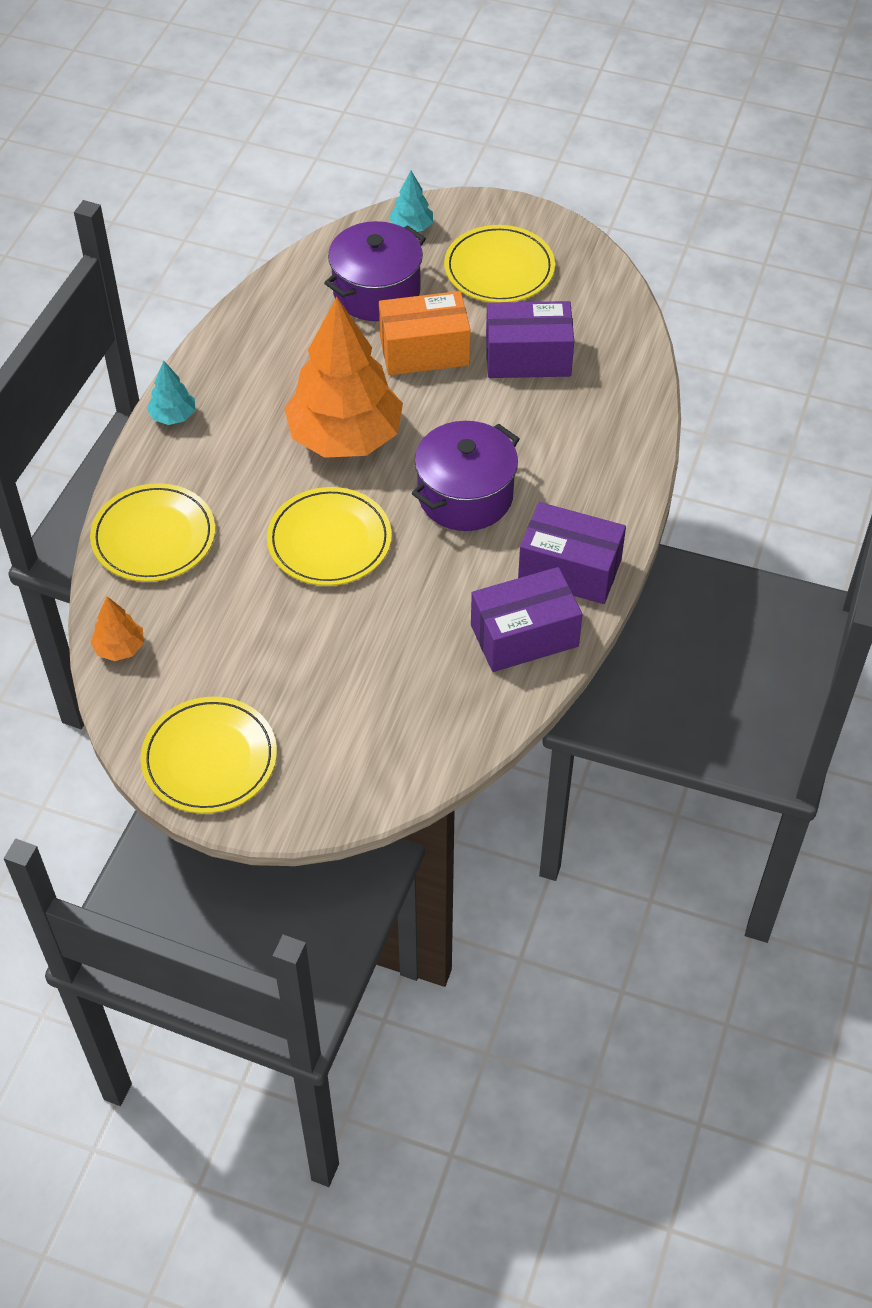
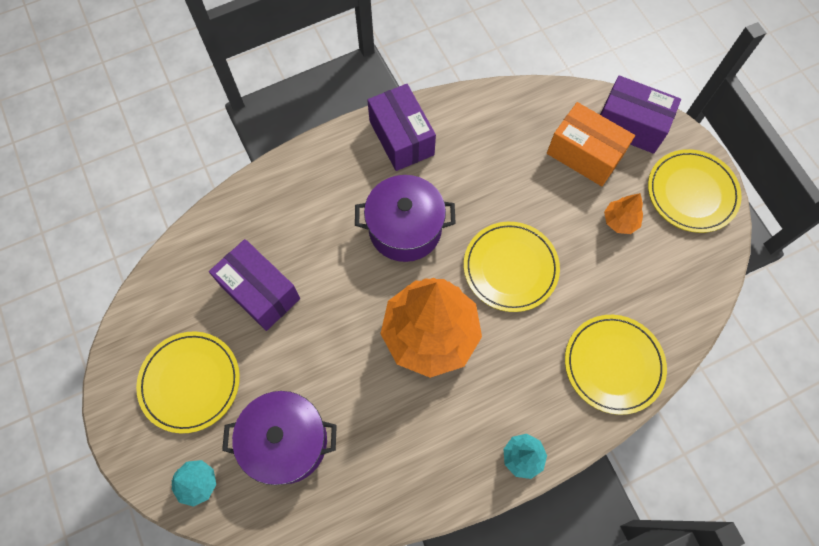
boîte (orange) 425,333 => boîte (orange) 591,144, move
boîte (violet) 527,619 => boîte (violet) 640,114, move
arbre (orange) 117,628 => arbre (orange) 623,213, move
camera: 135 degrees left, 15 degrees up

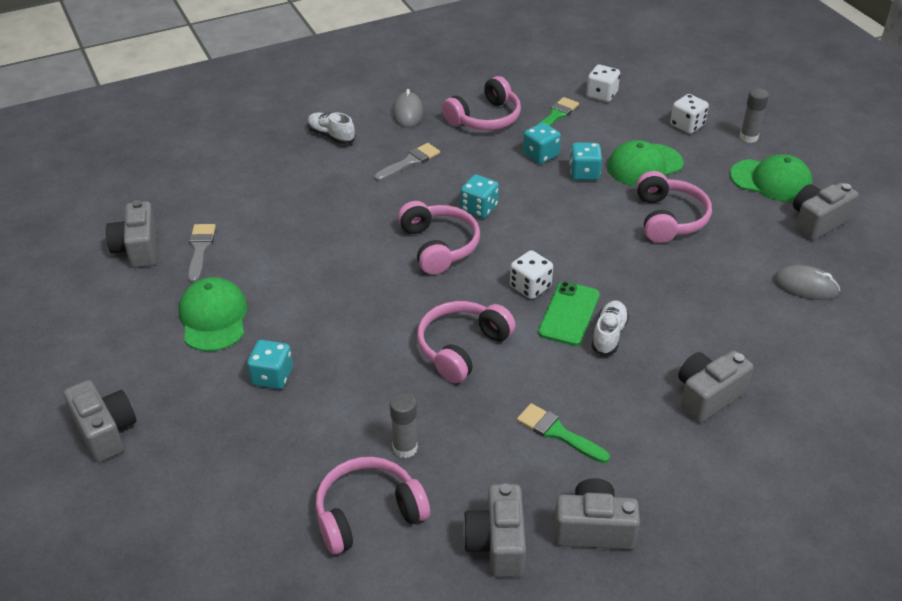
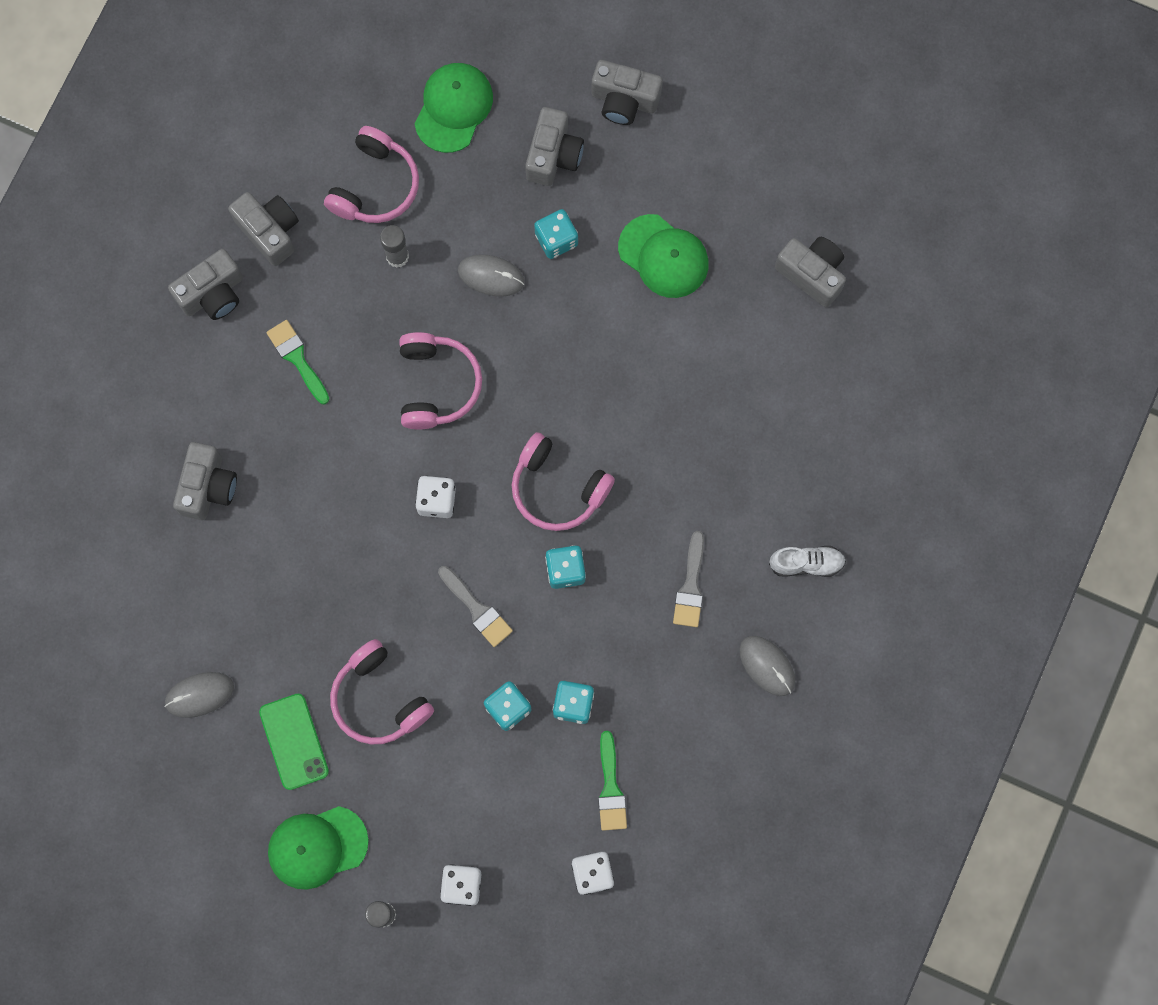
casque audio (rose) 481,103 => nothing
casquette (vert) 645,163 => casquette (vert) 454,108, move
appareil photo (gris) 826,211 => appareil photo (gris) 554,146, move
pinceau (gris) 202,253 => pinceau (gris) 475,606, move
téléphone (vert) 569,314 => téléphone (vert) 294,742, move
chaussure (blanc) 610,328 => nothing
pinceau (vert) 563,433 => pinceau (vert) 297,362, 120 degrees counterclockwise
nothing => souris (gris) 491,275
camera: 140 degrees right, 35 degrees up

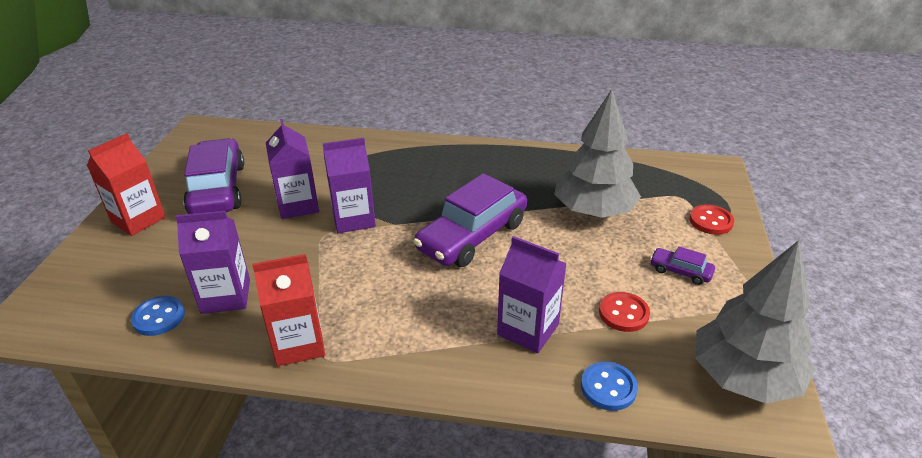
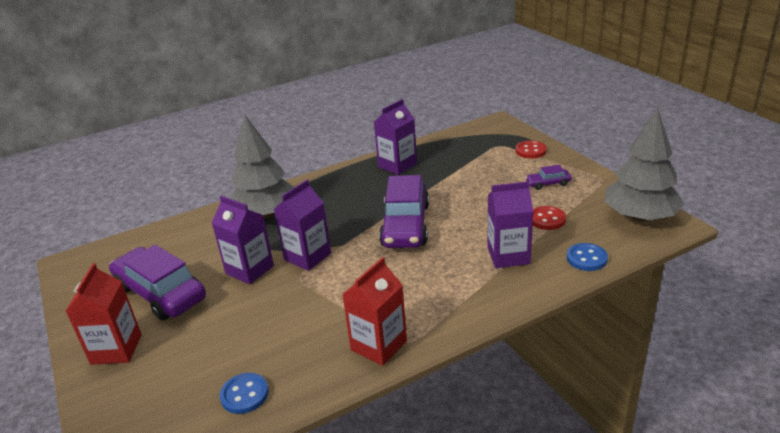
arbre (gris) 597,153 => arbre (gris) 262,166, move
brique de lait (violet) 212,262 => brique de lait (violet) 395,137, move
camera: 35 degrees left, 5 degrees down

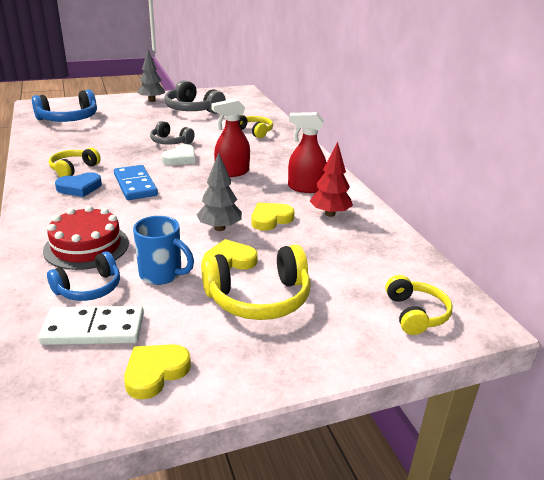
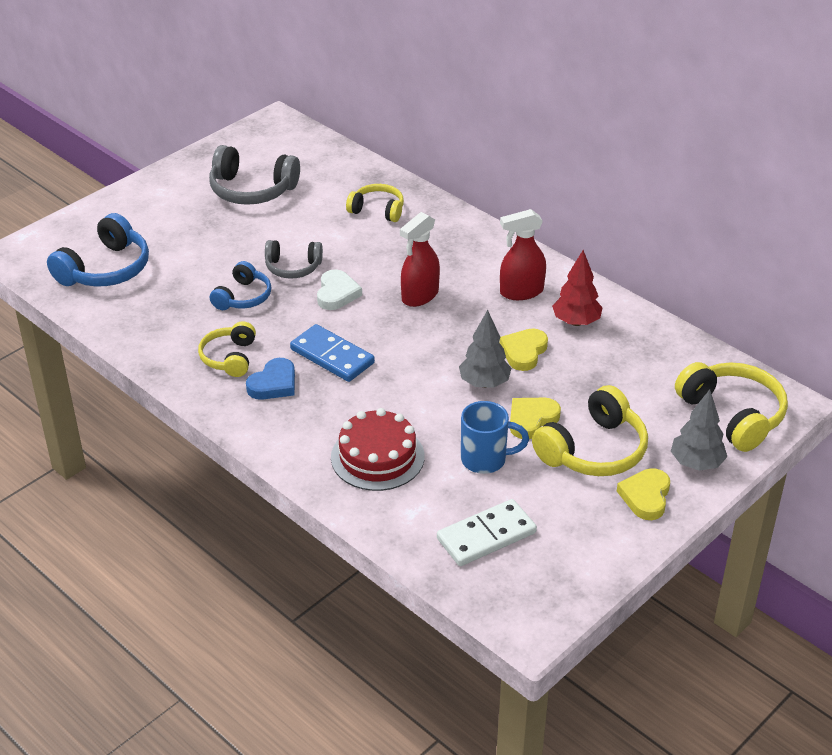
arbre (gris) 151,76 => arbre (gris) 699,430, move
casque audio (bleu) 83,276 => casque audio (bleu) 240,285, move
casque audio (jaune) 419,305 => casque audio (jaune) 731,407, x1.61
cœur (jaune) 157,371 => cœur (jaune) 643,494, move
camera: 25 degrees left, 10 degrees up

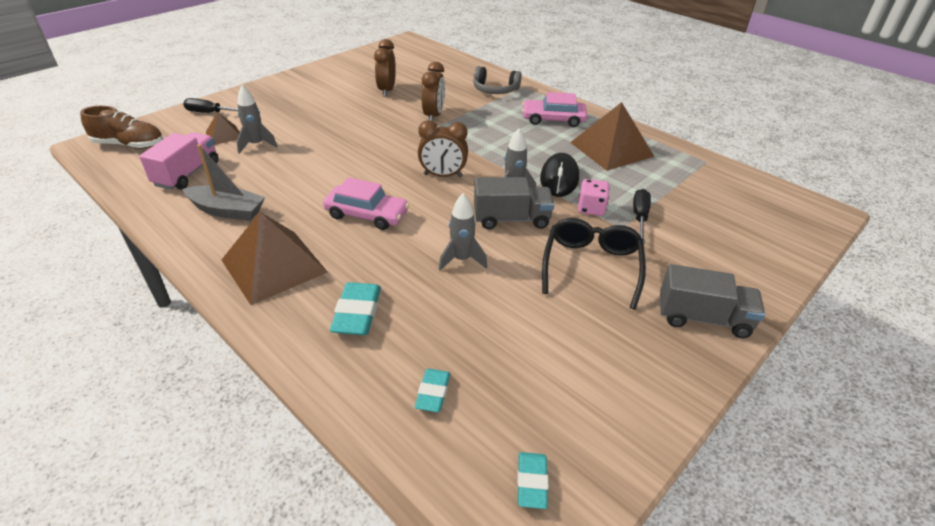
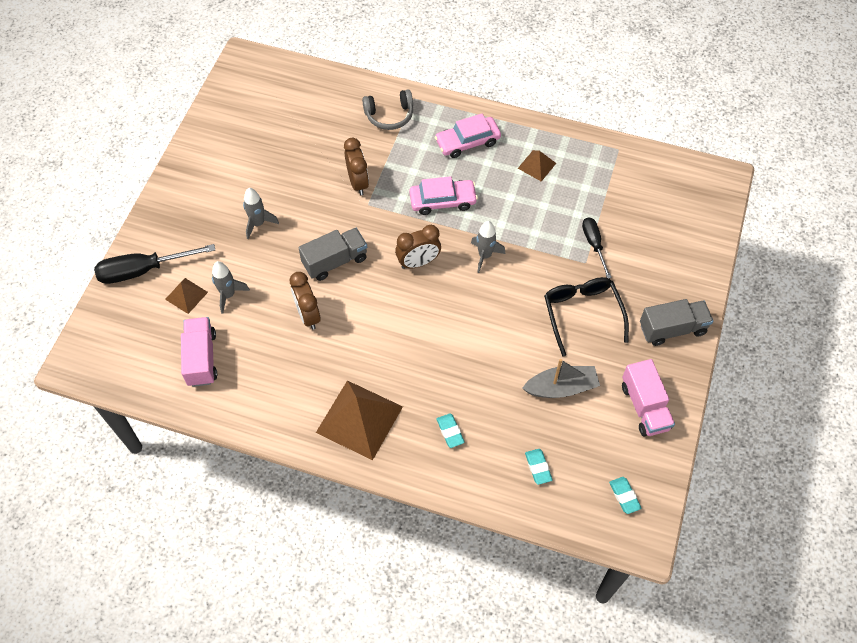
réveil (marron) 385,68 => réveil (marron) 305,301, move
tournevis (noir) 210,105 => tournevis (noir) 154,264, x1.64
pyramide (marron) 612,136 => pyramide (marron) 537,166, x0.51
chaussure (marron) 121,127 => nothing
bateau (gris) 223,182 => bateau (gris) 561,378, move
souris (noir) 559,175 => nothing
voiture (rose) 366,203 => voiture (rose) 443,195, move
camion (gris) 514,203 => camion (gris) 332,254, move
dé (rose) 594,197 => nothing
fusée (gris) 463,232 => fusée (gris) 261,213, move
gomme (turquoise) 355,308 => gomme (turquoise) 451,430, x0.63
nothing => camion (rose) 648,398
camera: 25 degrees left, 20 degrees up

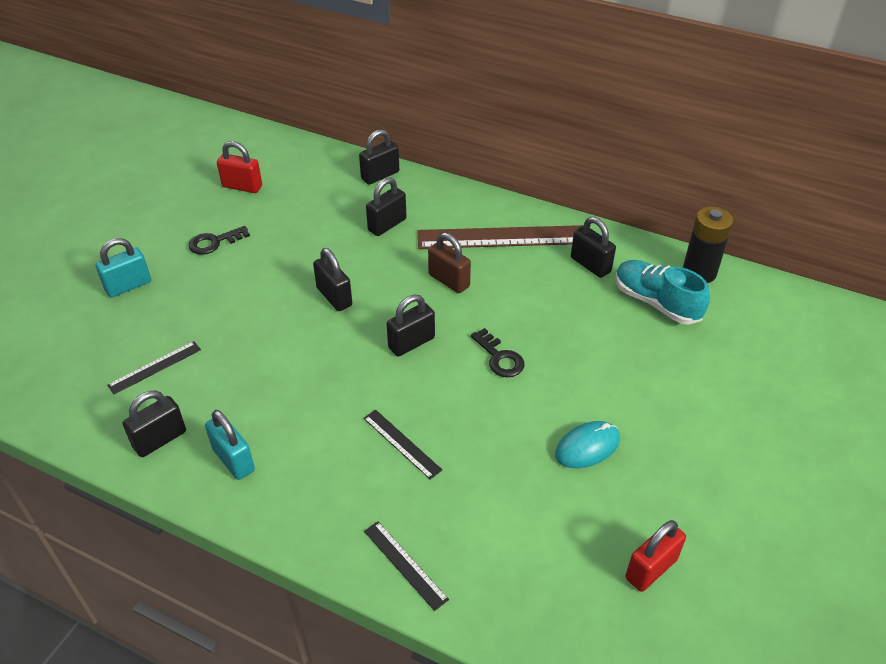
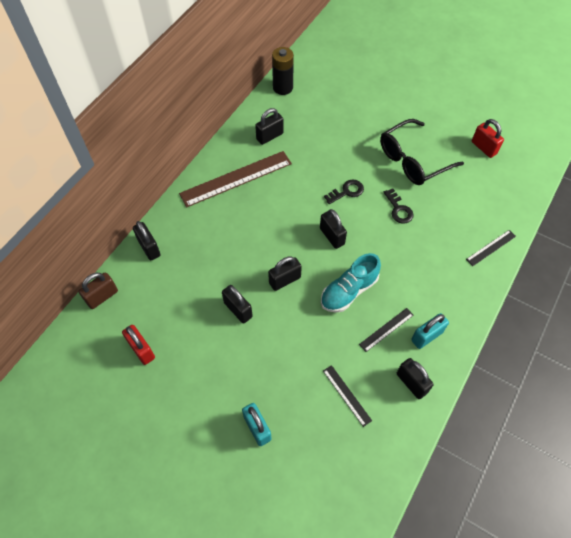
cadenas (rouge) 239,167 => cadenas (rouge) 138,345, 60 degrees counterclockwise
cadenas (noir) 386,206 => cadenas (noir) 237,304, move
règle (marron) 501,237 => règle (marron) 235,179, 60 degrees clockwise
clé (noir) 219,240 => clé (noir) 399,206, move
cadenas (marron) 449,262 => cadenas (marron) 98,290, move
chaussure (turquoise) 663,292 => chaussure (turquoise) 351,283, move
règle (noir) 402,445 => règle (noir) 386,330, move
souris (turquoise) 587,445 => lunettes (noir) 422,152
camera: 85 degrees left, 15 degrees up

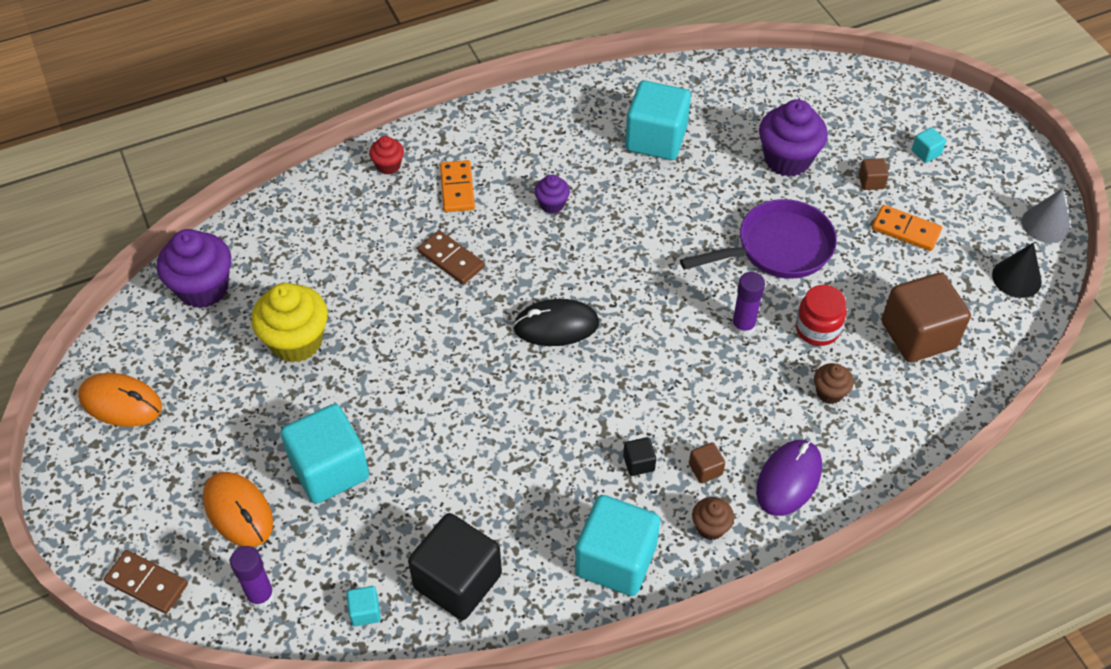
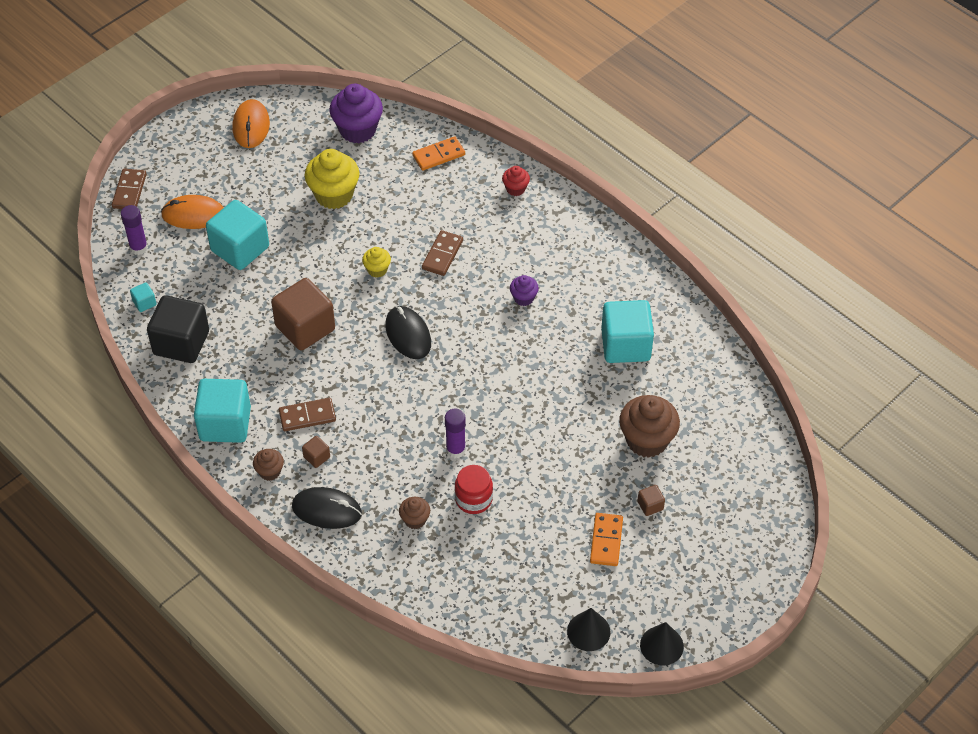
muffin (violet) 793,138 => muffin (marron) 649,426
cube (turquoise) 929,145 => nothing
domino (orange) 457,186 => domino (orange) 438,153, move
cône (gris) 1046,215 => cône (noir) 662,644
poêle (violet) 758,239 => nothing
cube (marron) 926,317 => cube (marron) 303,314, move
cube (noir) 639,456 => domino (marron) 307,414
souris (violet) 789,478 => souris (noir) 327,508
souris (orange) 238,509 => souris (orange) 192,212, 60 degrees clockwise
nothing => muffin (jaune) 376,262
camera: 70 degrees right, 0 degrees up

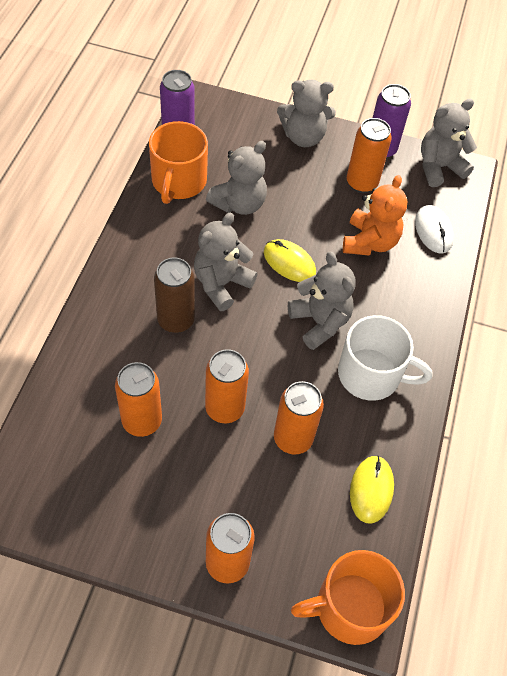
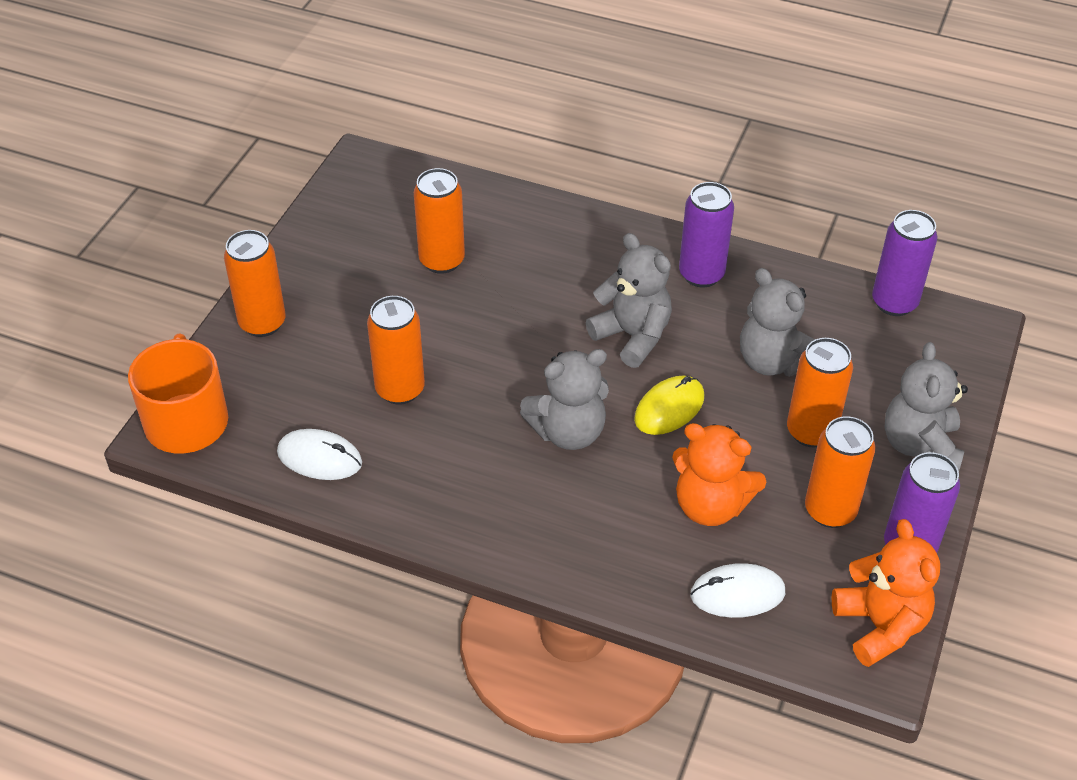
ours en peluche (gris) 449,143 => ours en peluche (orange) 885,593
tasse (orange) 178,162 => nothing
canette (marron) 174,295 => nothing
tasse (blanc) 385,358 => nothing
canette (orange) 227,386 => canette (orange) 820,392, move
souris (jaune) 372,490 => souris (blanc) 319,454
nothing => canette (violet) 706,235
camera: 100 degrees right, 10 degrees down

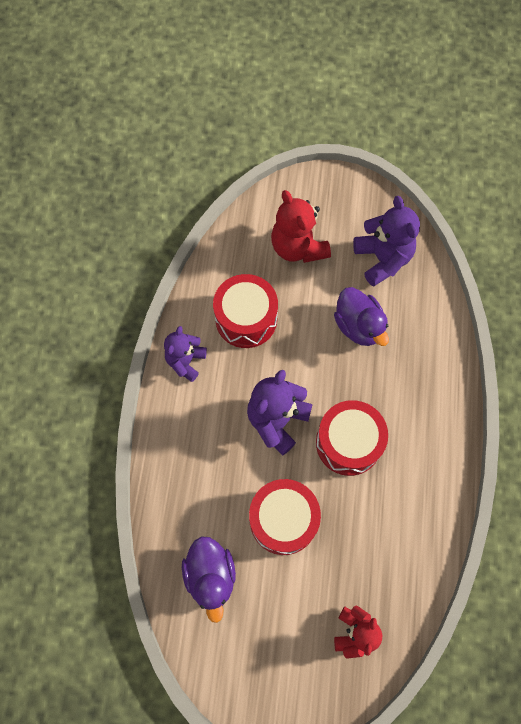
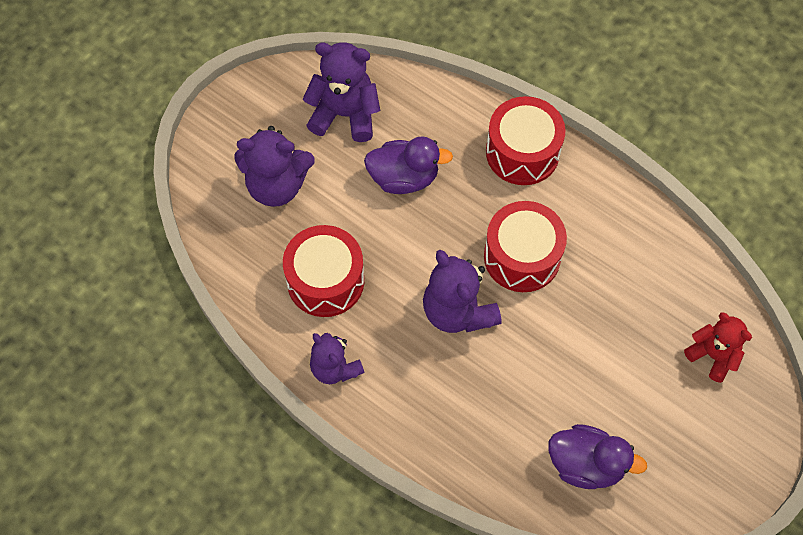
ours en peluche (rouge) 301,226 => ours en peluche (violet) 274,166
tambour (rouge) 285,517 => tambour (rouge) 525,140, move
camera: 60 degrees left, 5 degrees down

